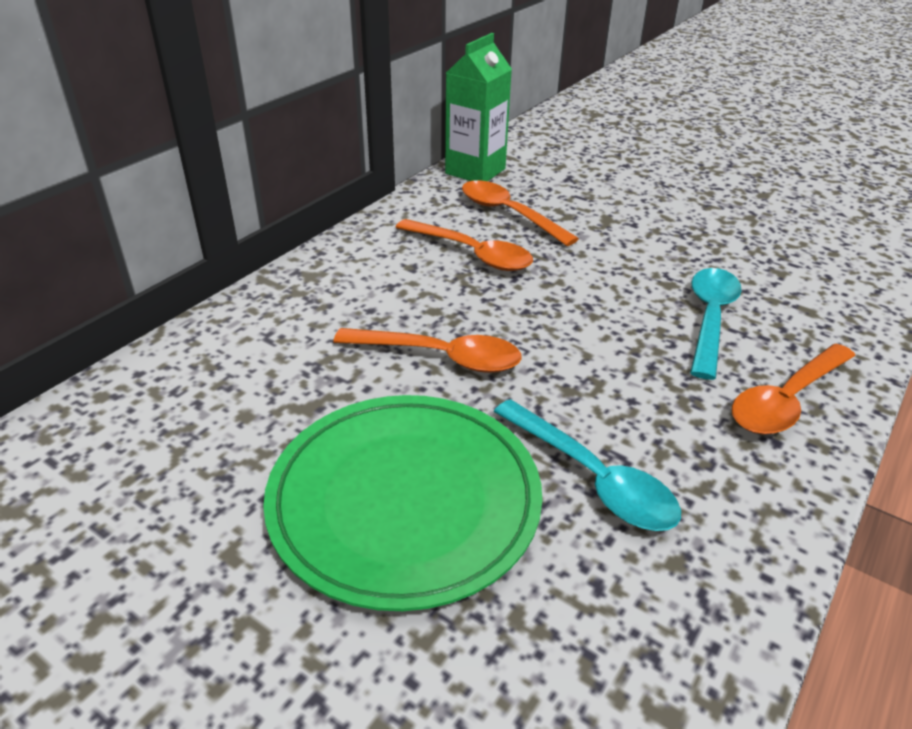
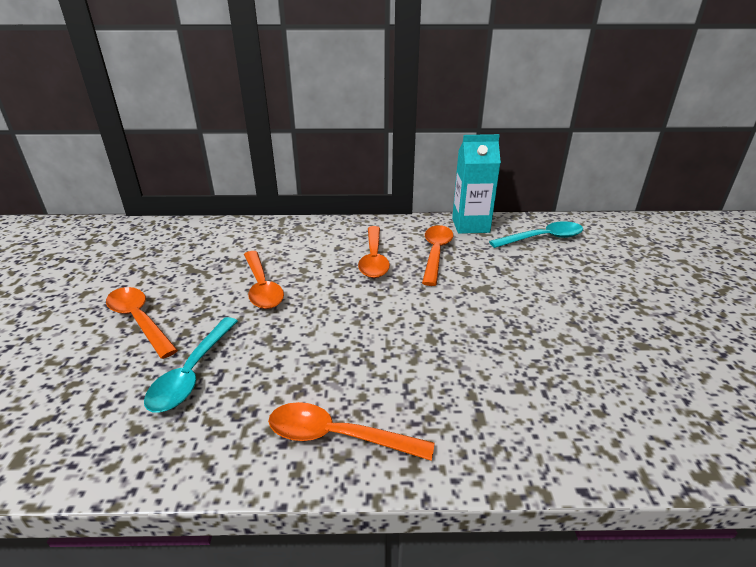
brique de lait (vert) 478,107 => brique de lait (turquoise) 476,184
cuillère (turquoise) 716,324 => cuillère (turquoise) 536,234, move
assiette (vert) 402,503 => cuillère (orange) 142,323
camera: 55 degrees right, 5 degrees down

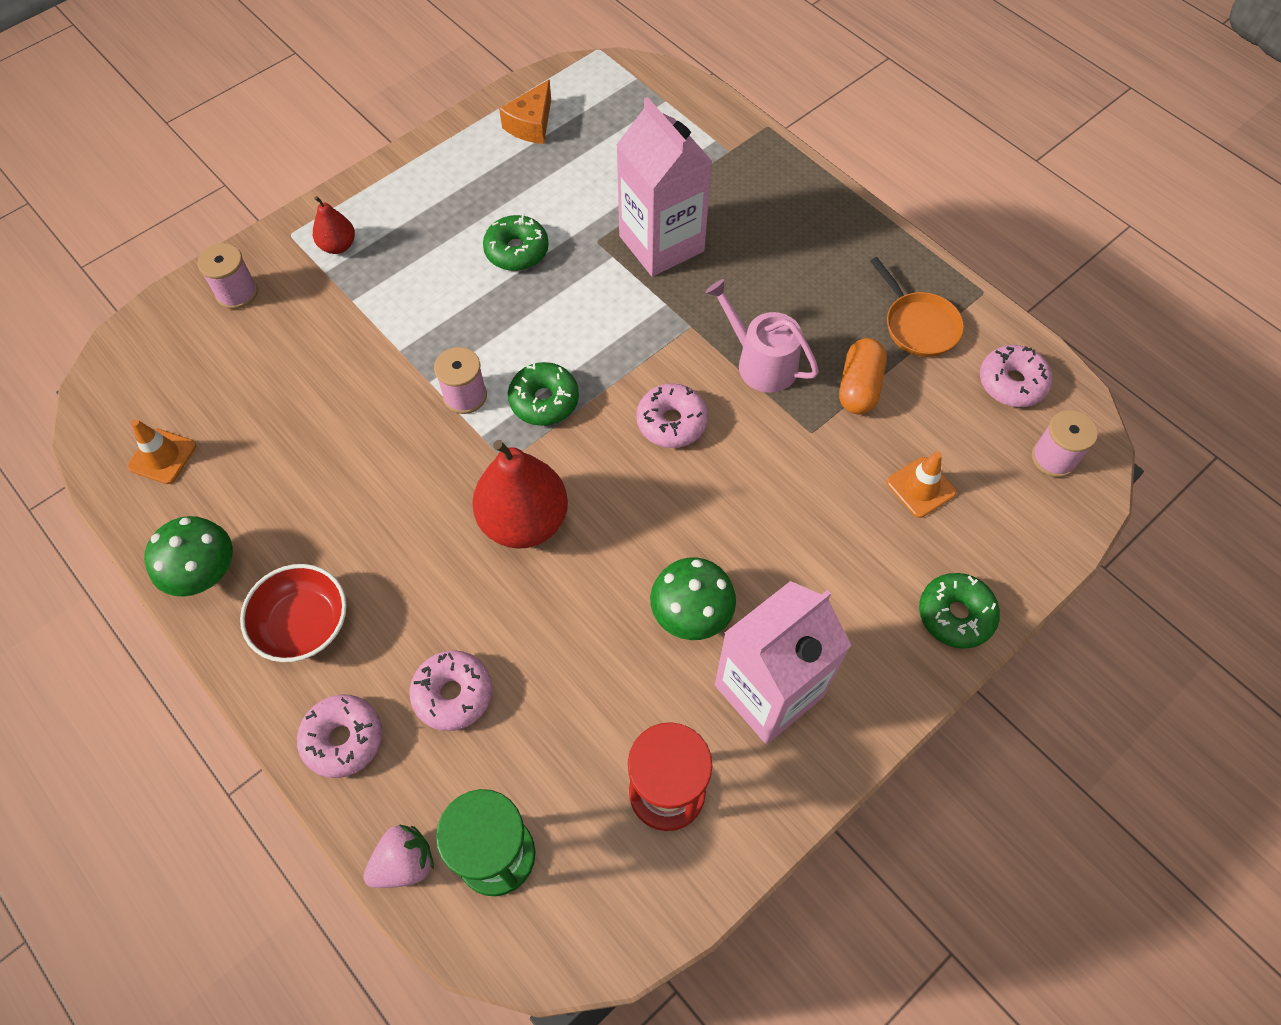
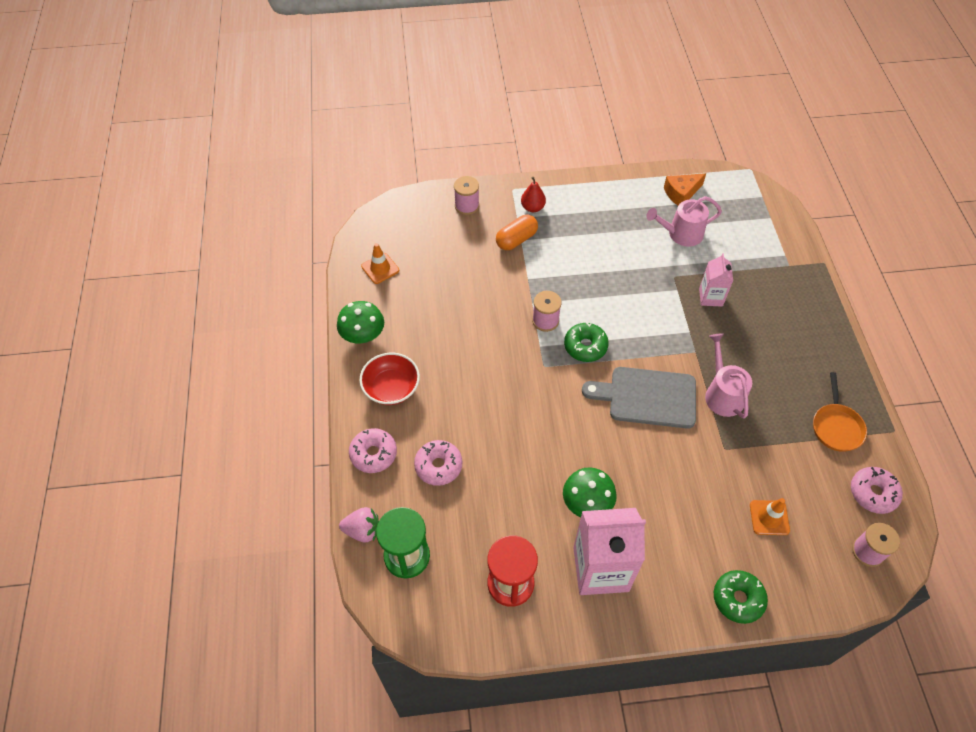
brique de lait (rose) 664,187 => brique de lait (rose) 716,280, x0.53
beignet (vert) 516,242 => nothing
gélule (orange) 863,376 => gélule (orange) 517,232, move
beignet (rose) 672,415 => planche à découper (gris) 639,398
poire (rouge) 520,494 => nothing
nothing => arrosoir (rose) 684,221
camera: 35 degrees right, 5 degrees down

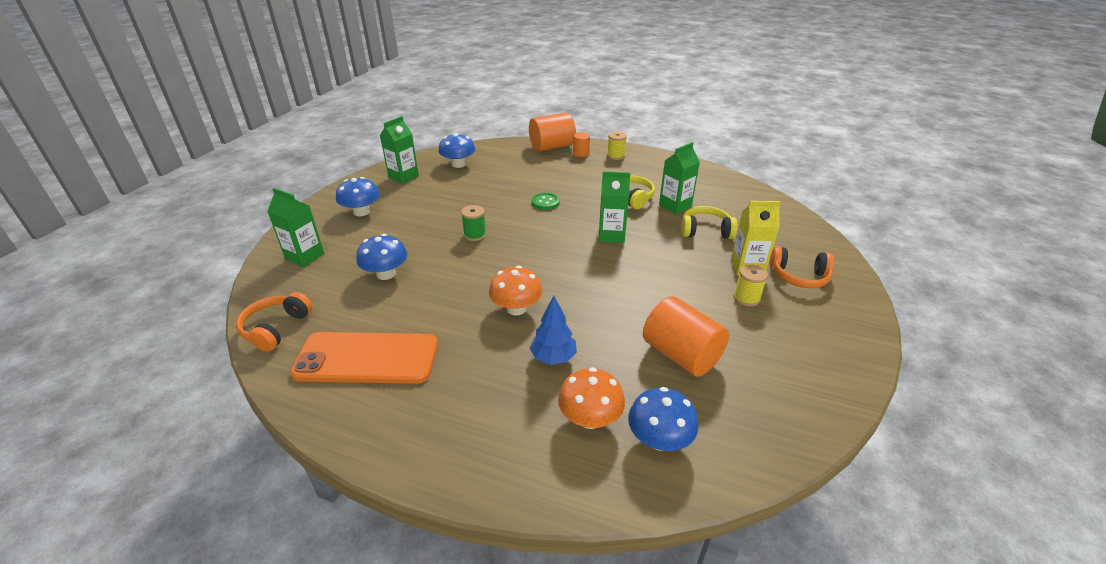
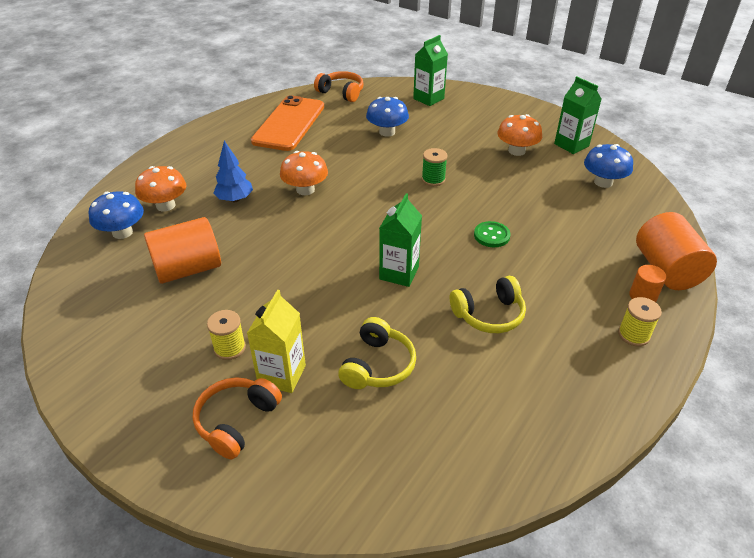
brique de lait (vert) 679,178 => nothing
champignon (bleu) 358,196 => nothing
nothing => champignon (orange) 519,135
camera: 105 degrees right, 5 degrees up

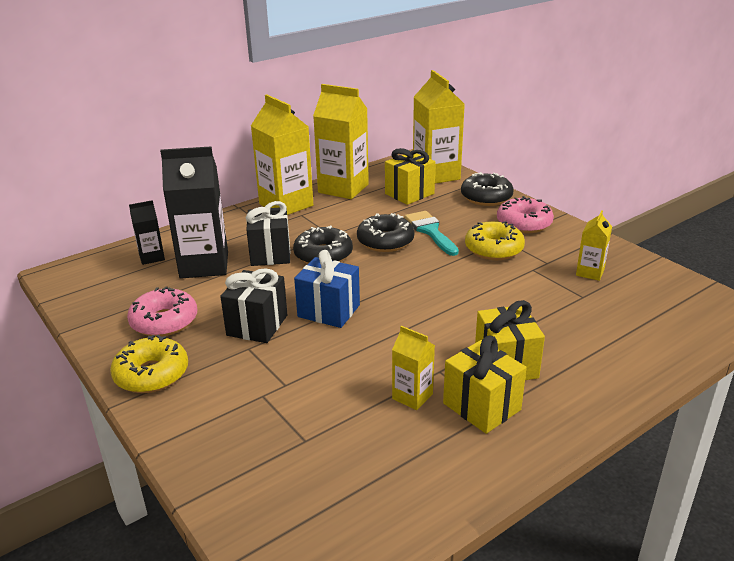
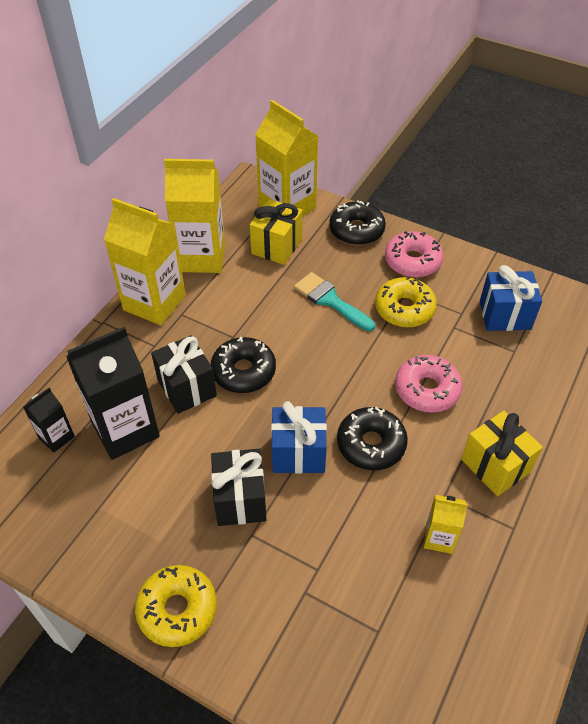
brique de lait (jaune) 594,245 => cadeau (bleu) 511,298
beignet (noir) 385,232 => beignet (noir) 372,438, move
beignet (rose) 162,311 => beignet (rose) 429,384, move
cadeau (jaune) 485,385 => nothing
camera: 25 degrees left, 20 degrees up

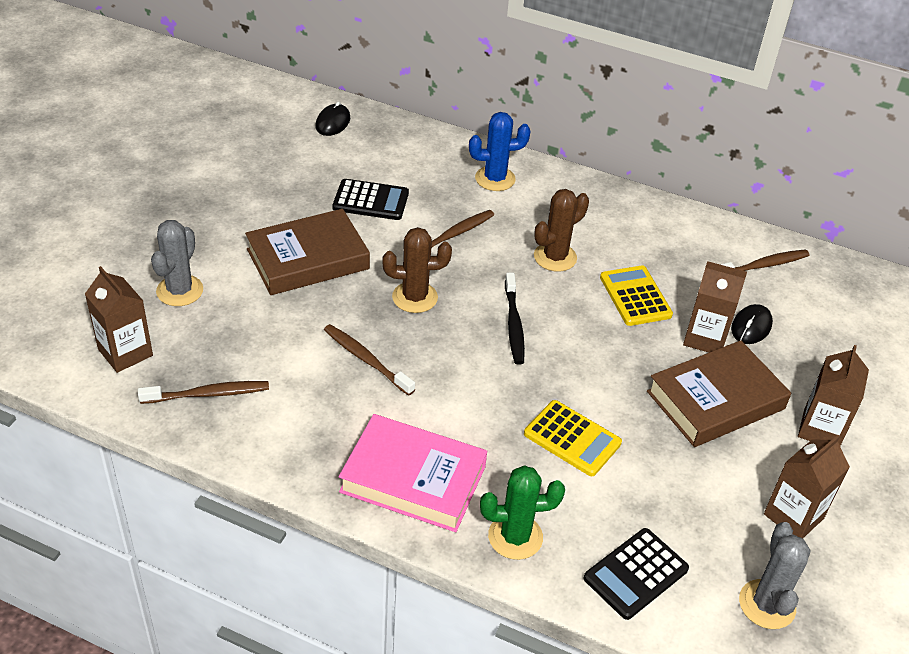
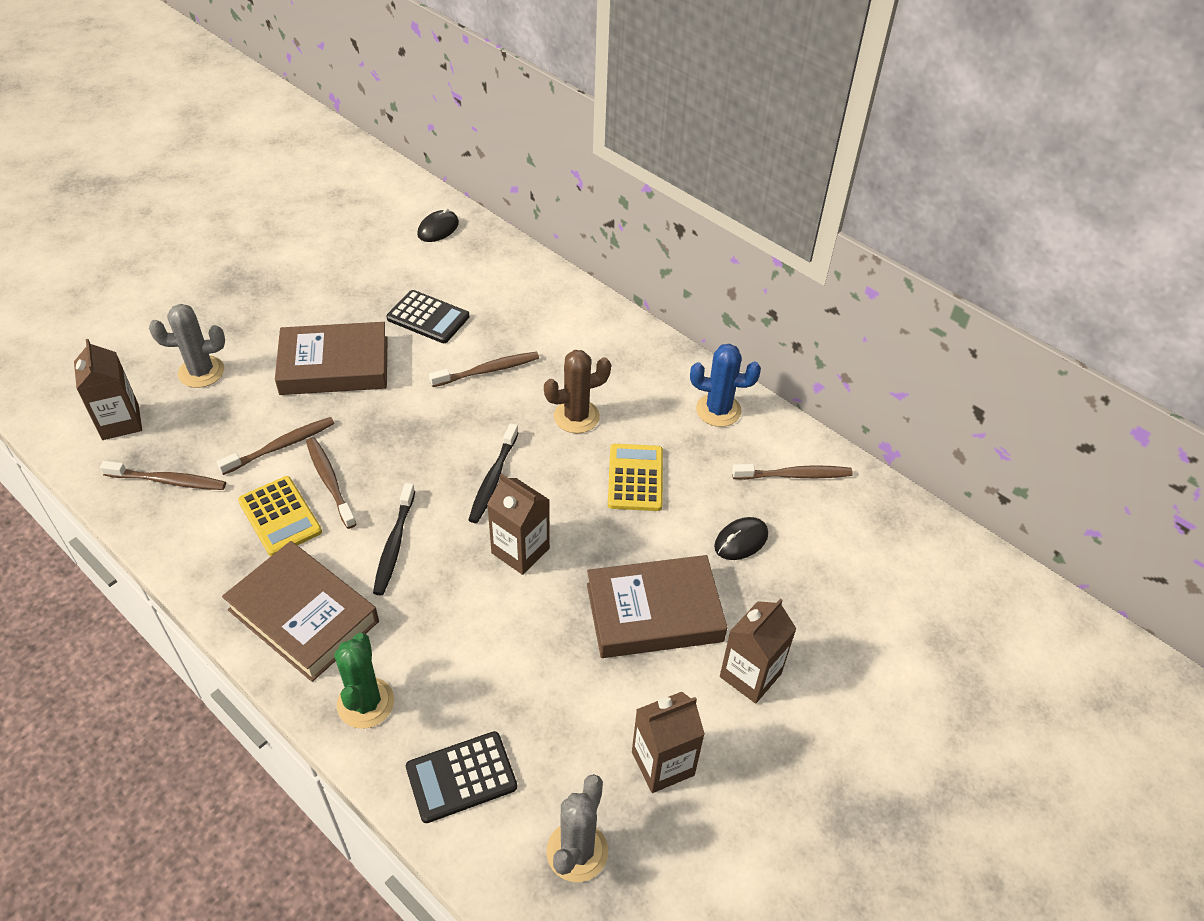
cactus (bleu) 500,151 => cactus (bleu) 725,385, move
cactus (gris) 177,263 => cactus (gris) 187,346, 45 degrees clockwise
cactus (marron) 417,270 => nothing
brique de lait (marron) 715,307 => brique de lait (marron) 518,524, move
calculatrice (jaune) 573,438 => calculatrice (jaune) 280,516, move
livre (rose) 413,473 => livre (marron) 300,611
cactus (vert) 522,512 => cactus (vert) 364,681, 75 degrees clockwise
nothing => brosse à dents (marron) 276,446
nothing => brosse à dents (noir) 394,539
camera: 20 degrees right, 5 degrees up

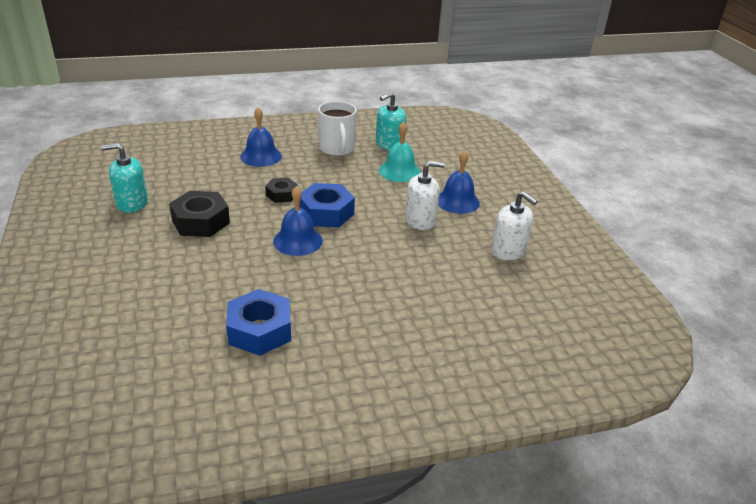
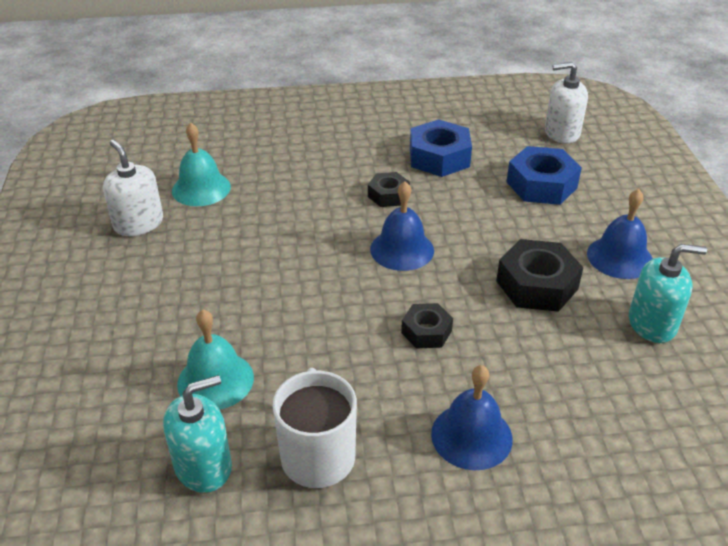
cloche (bleu) 459,182 => cloche (bleu) 620,234, move
distributeur de savon (blanc) 425,195 => distributeur de savon (blanc) 566,102, move
écrou (bleu) 327,205 => écrou (bleu) 544,175, move
nothing => cloche (turquoise) 201,164
nothing => écrou (noir) 389,189
camera: 170 degrees left, 5 degrees up

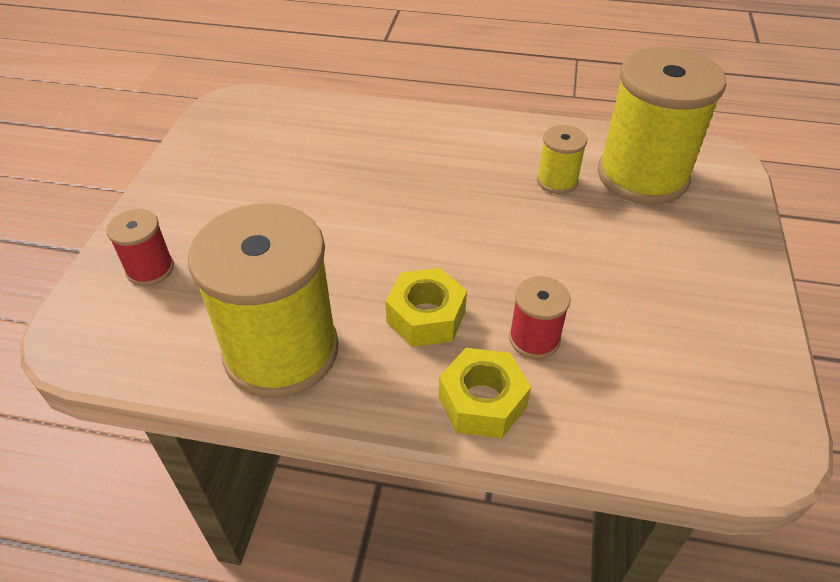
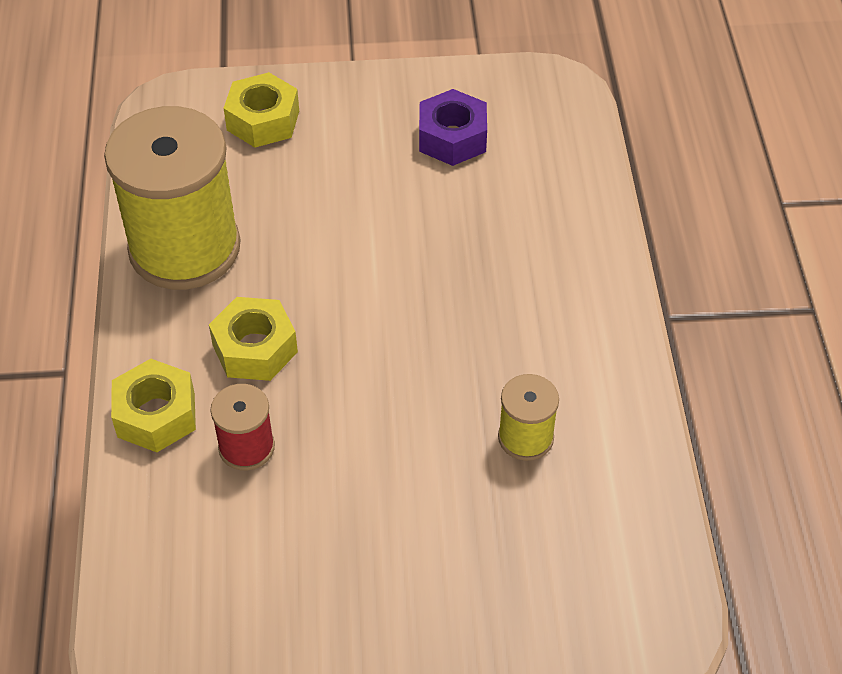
bobine (jaune) 662,126 => nothing
bobine (rouge) 140,247 => écrou (jaune) 261,110
nothing => écrou (violet) 453,127
camera: 75 degrees right, 5 degrees up

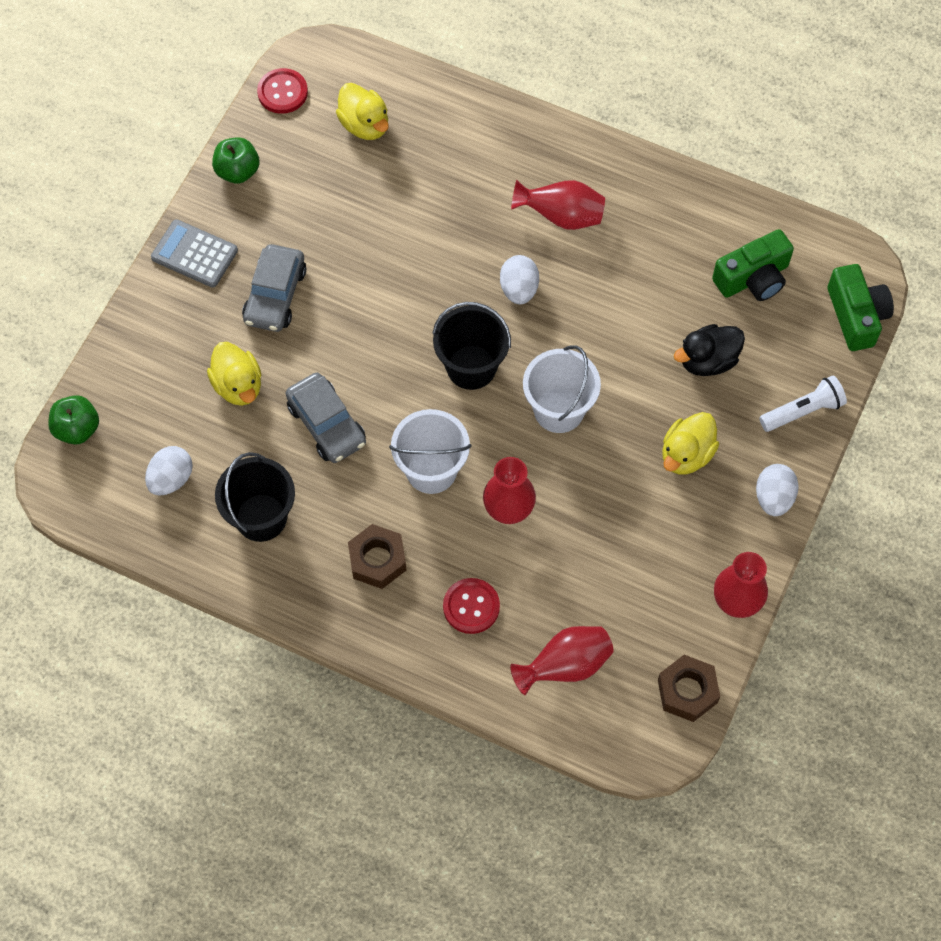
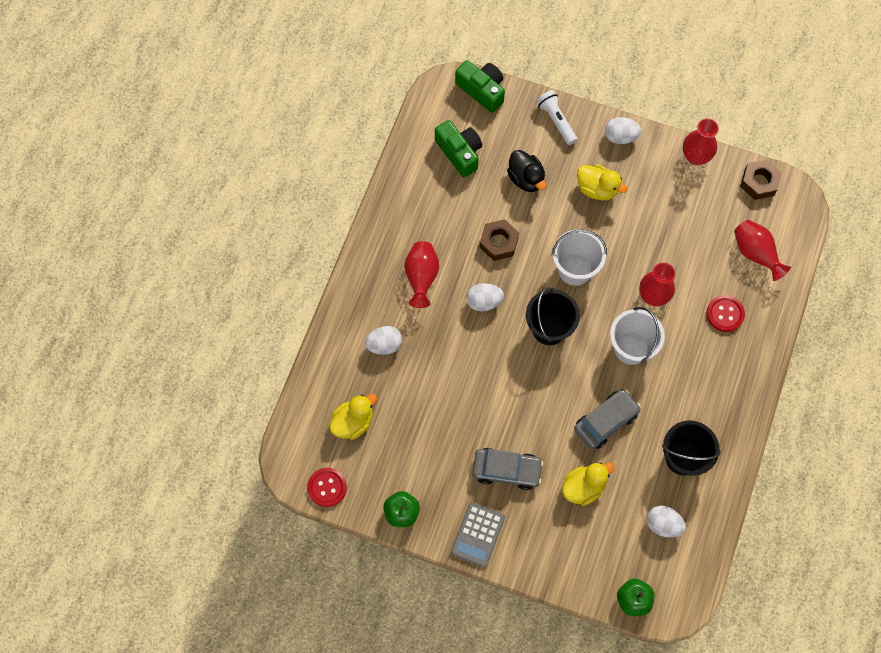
appareil photo (vert) 861,307 => appareil photo (vert) 480,86, 60 degrees clockwise
écrou (marron) 377,556 => écrou (marron) 499,240, move
nothing => œuf (blanc) 383,340
camera: 95 degrees left, 5 degrees up

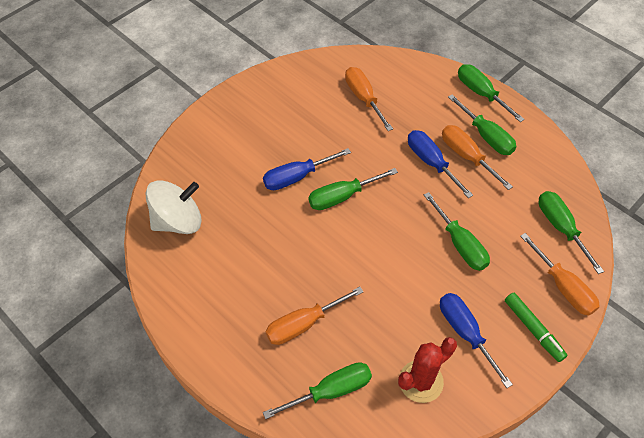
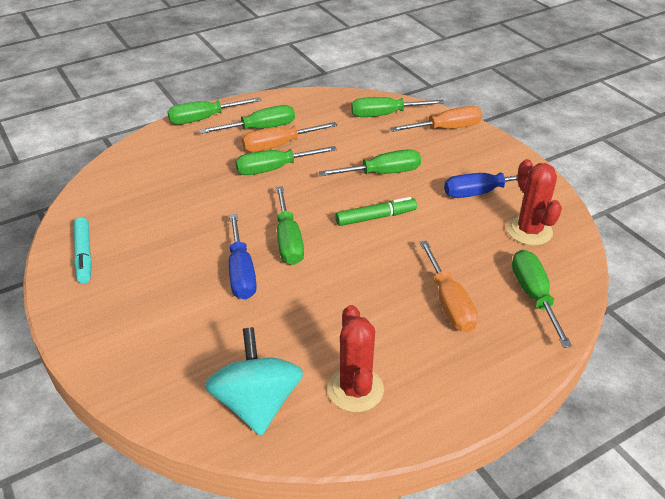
tournevis (orange) 369,99 => nothing
tournevis (bleu) 440,164 => tournevis (vert) 286,160
toupie (blanc) 174,207 => toupie (turquoise) 254,381
feutre (vert) 536,327 => feutre (vert) 376,211, move
nothing => feutre (turquoise) 83,250
nothing => cactus (rouge) 356,358
camera: 75 degrees left, 15 degrees down

